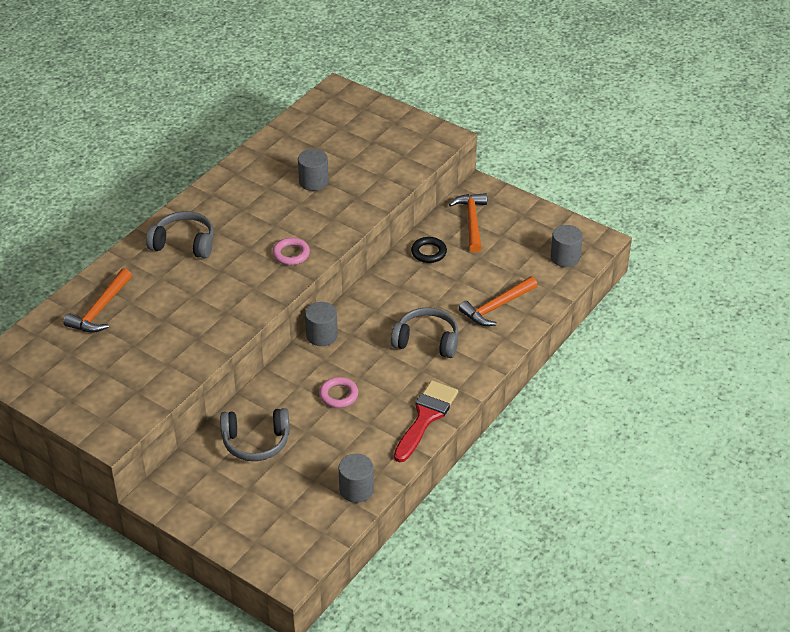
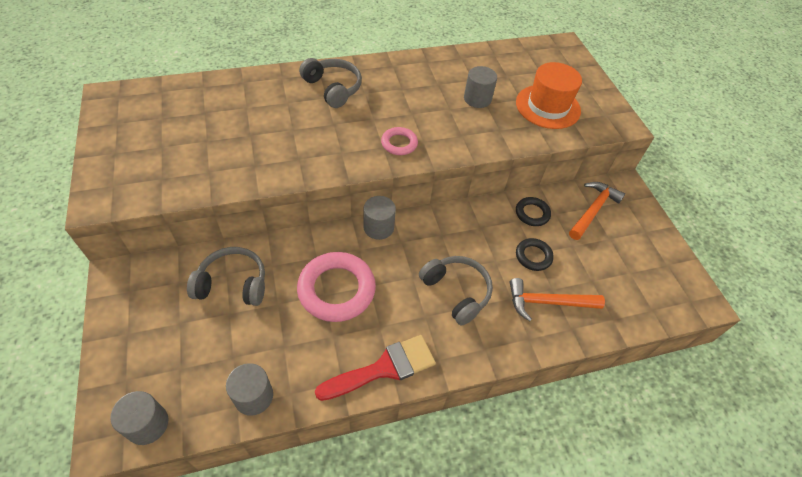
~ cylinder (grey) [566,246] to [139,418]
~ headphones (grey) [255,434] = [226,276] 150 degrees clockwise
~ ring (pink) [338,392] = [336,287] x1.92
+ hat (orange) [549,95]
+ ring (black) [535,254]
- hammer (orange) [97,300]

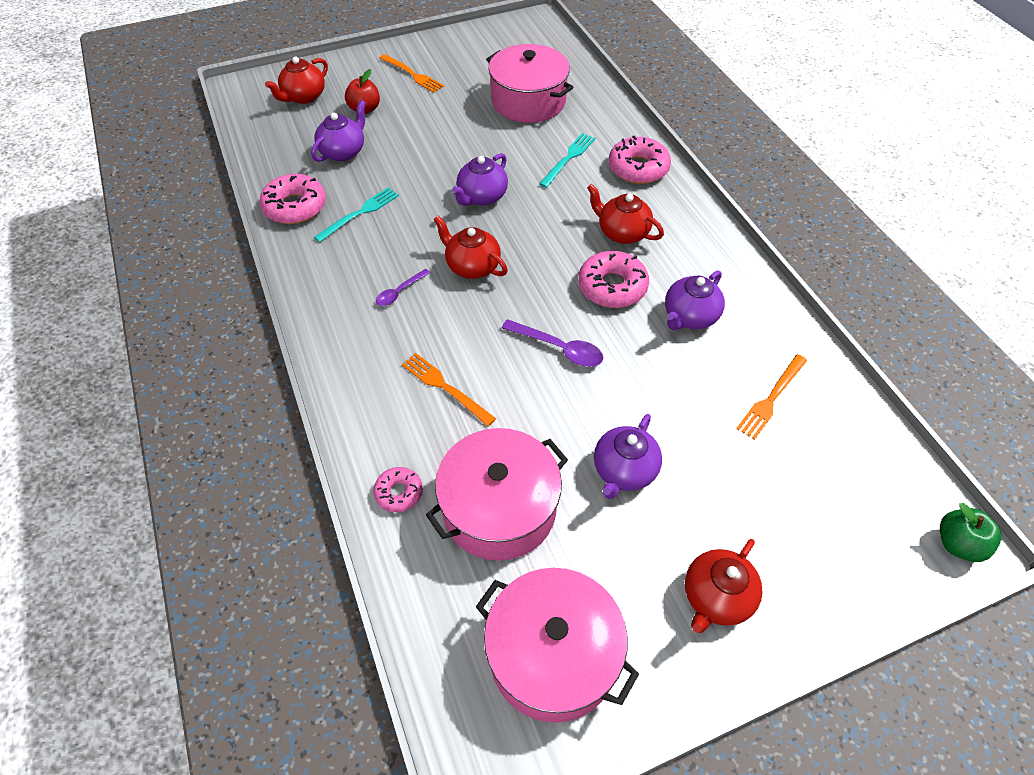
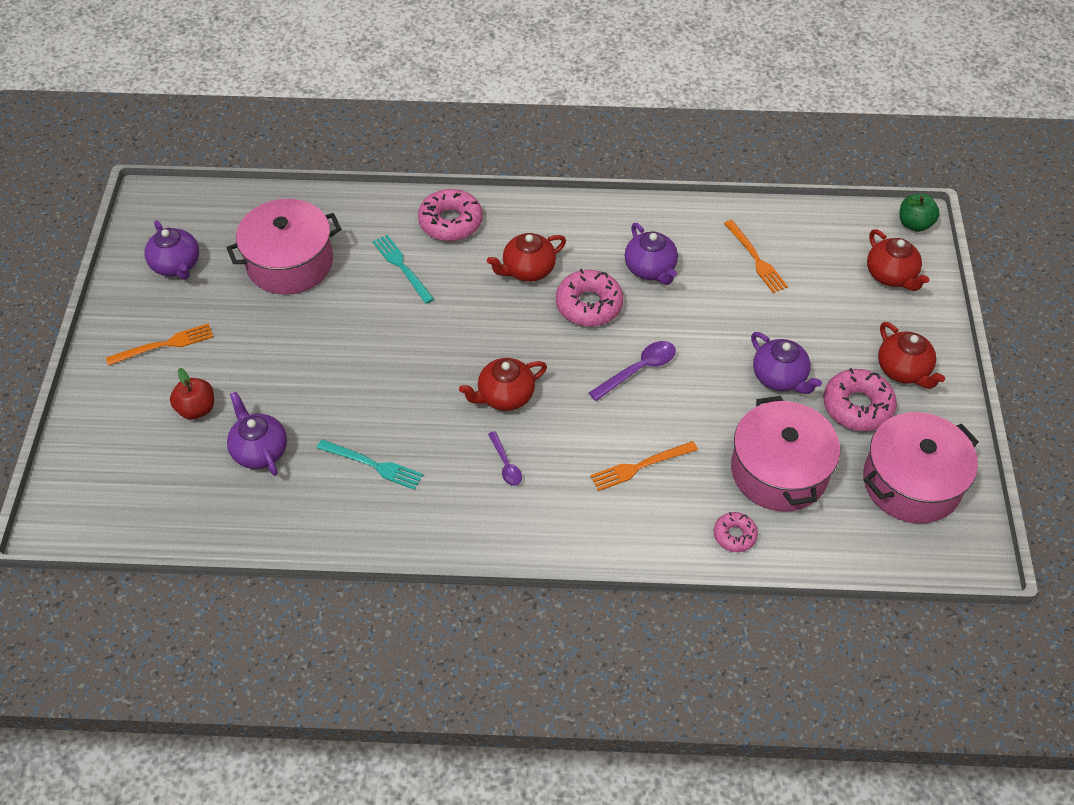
~ teapot (purple) [480,179] to [172,250]
~ fork (turquoise) [356,215] = [370,464] 135 degrees clockwise
~ donut (pink) [293,199] to [860,399]
~ teapot (red) [296,80] to [898,260]

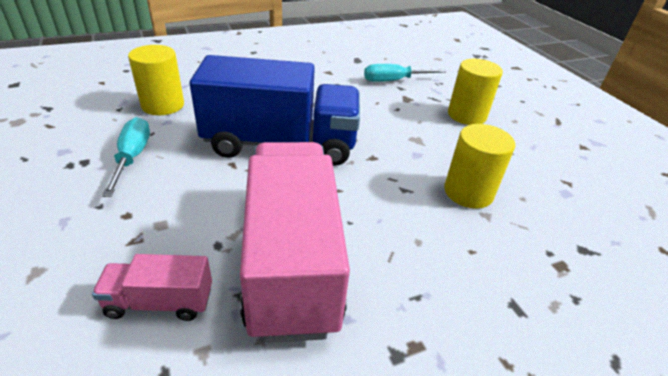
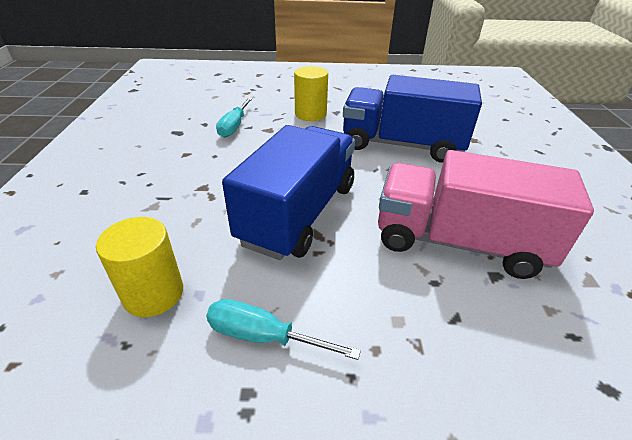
~ cylinder (yellow) [479,166] to truck (blue) [412,119]
- truck (pink) [152,287]

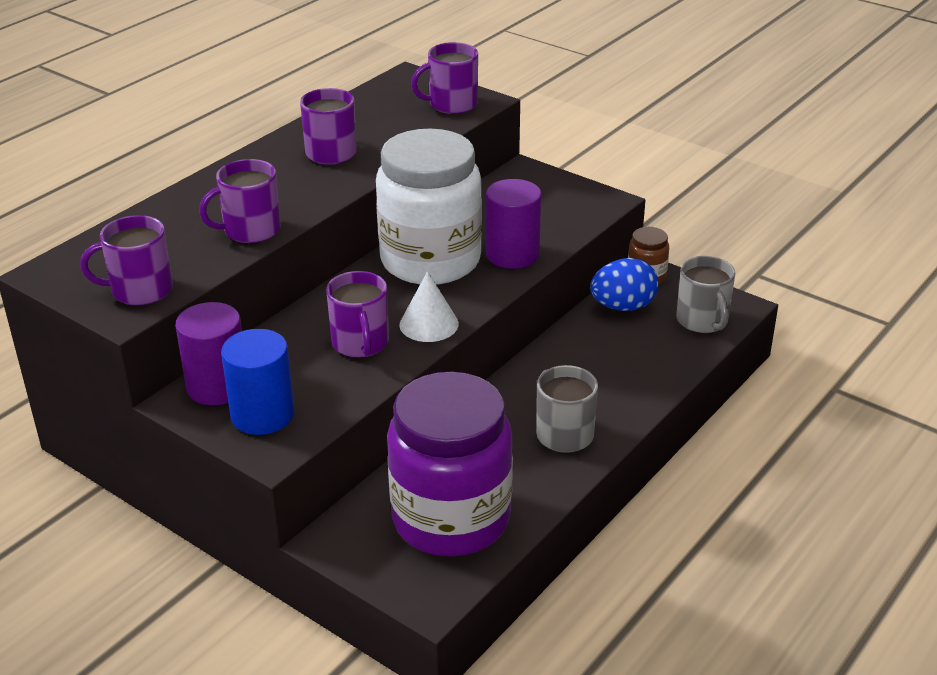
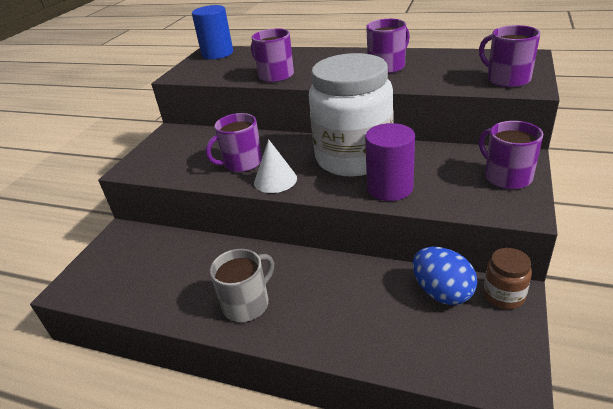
~ cylinder (blue) [257,382] to [212,32]
~ mug (purple) [126,260] to [511,155]
- cylinder (purple) [208,353]
- jar (purple) [450,464]
- mug (grey) [705,294]

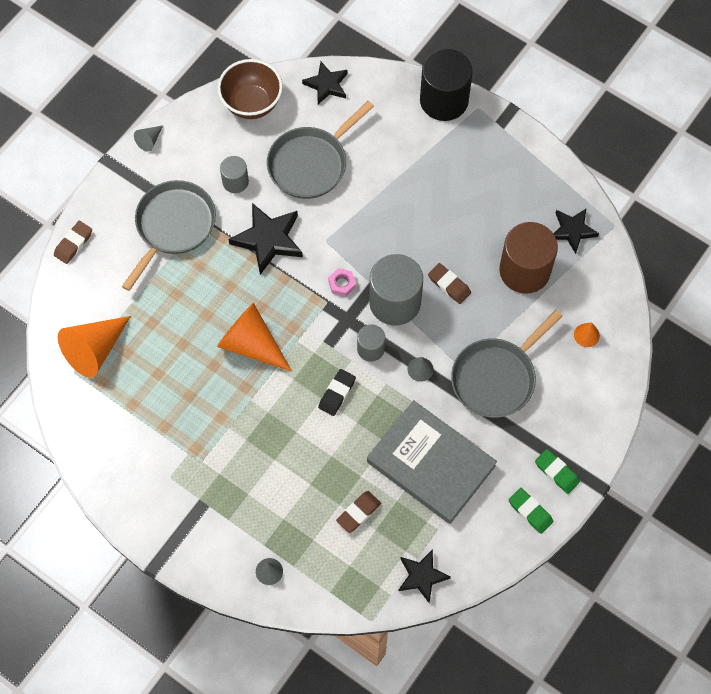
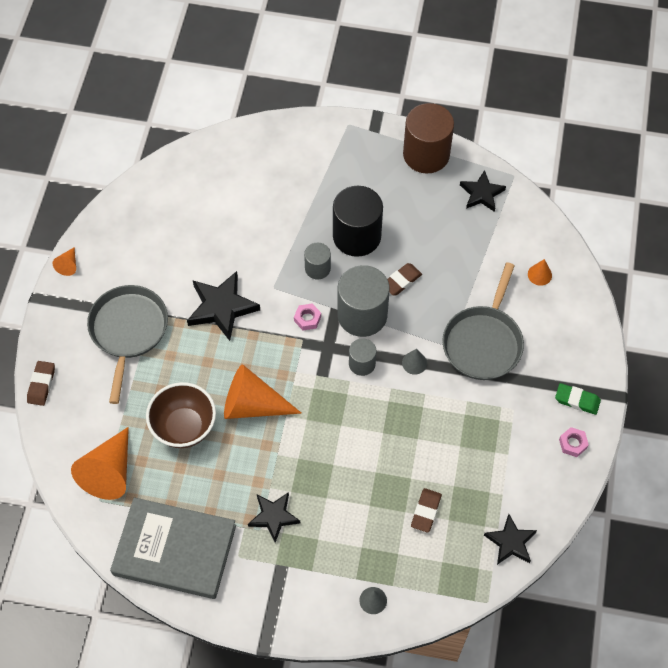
~ cone (grey) [148,138] to cone (orange) [64,261]
~ book (grey) [432,462] to [173,548]
~ bowl (brown) [250,89] to [181,415]
~ star (black) [325,82] to [274,517]
~ cylinder (grey) [234,174] to [317,261]
~ cylinder (black) [446,85] to [358,221]
~ eraser (brown) [449,283] = [404,279] 60 degrees counterclockwise
~ cylinder (brown) [528,258] to [428,138]
~ eraser (green) [530,511] to nut (pink) [574,442]
- pan (grey) [320,150]
- eraser (black) [337,392]

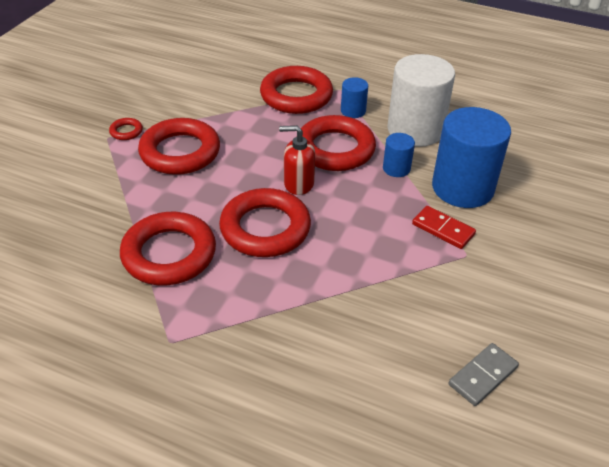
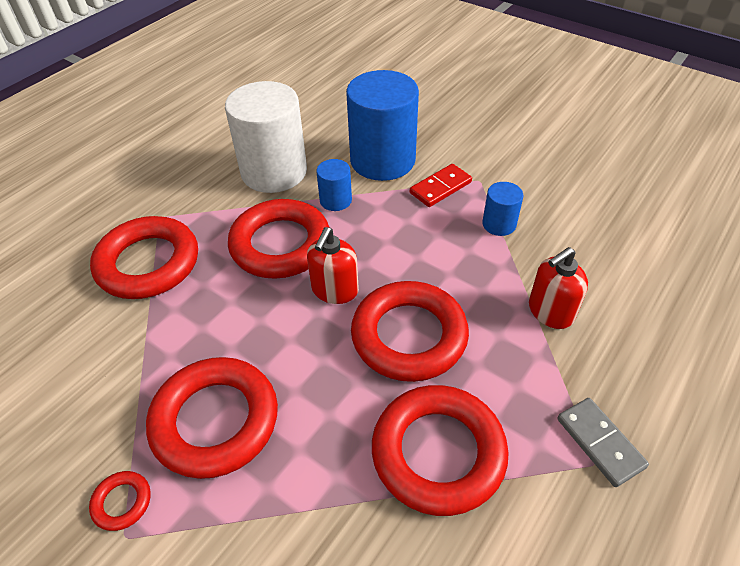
~ cylinder (blue) [354,97] to [502,209]
+ soap dispenser (red) [558,288]
~ domino (grey) [484,374] to [603,442]

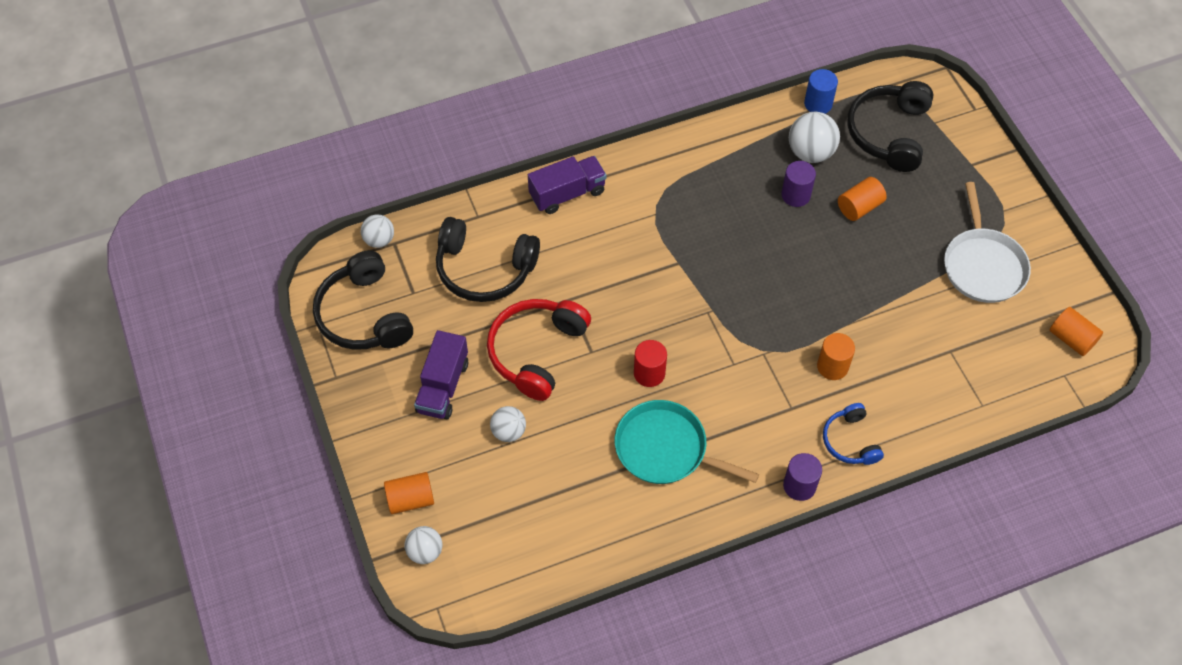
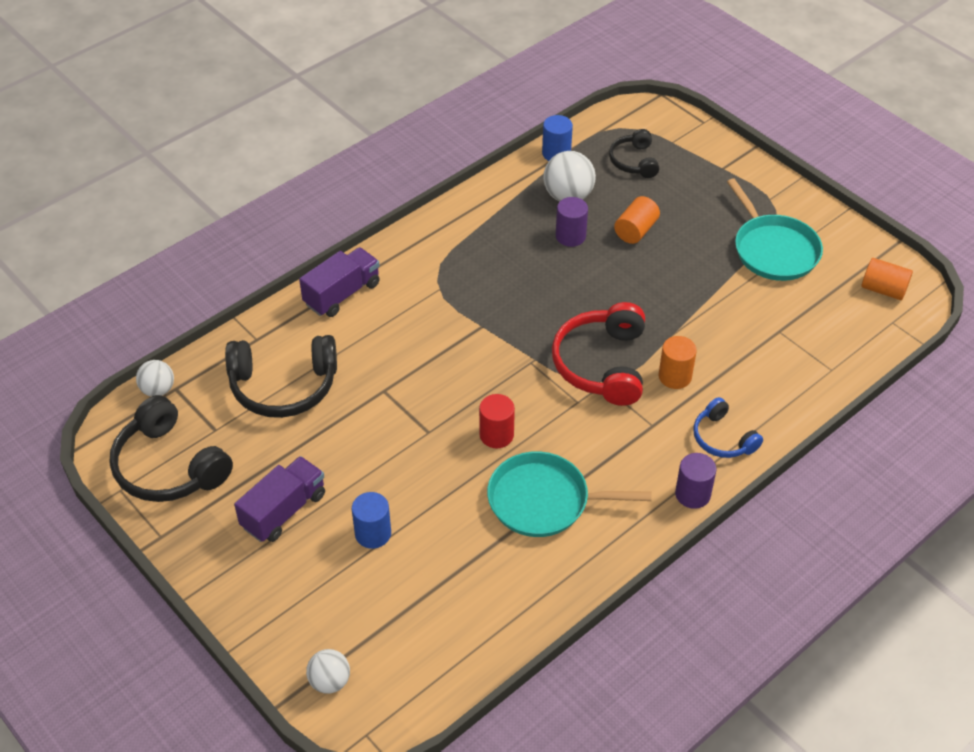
~ truck (purple) [441,374] = [279,499] 135 degrees counterclockwise
~ ball (white) [508,424] to cylinder (blue) [371,520]
~ headphones (red) [539,350] to [598,354]
~ headphones (black) [890,126] = [634,153] x0.58
~ pan (white) [987,242] to pan (turquoise) [775,229]
- cylinder (orange) [409,493]

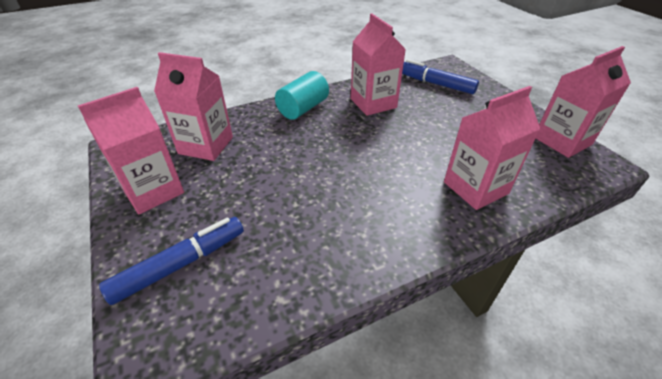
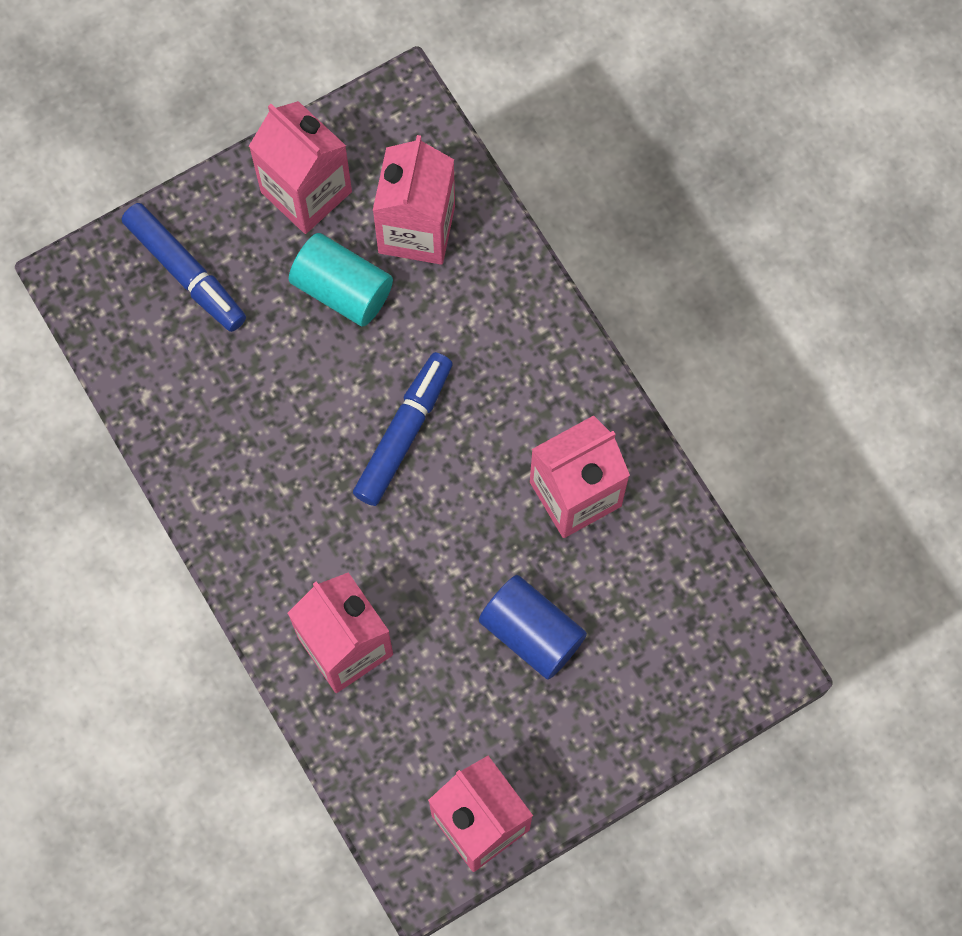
~ cylinder (turquoise) [302,95] to [341,279]
~ marker (blue) [440,76] to [403,429]
+ cylinder (blue) [533,627]

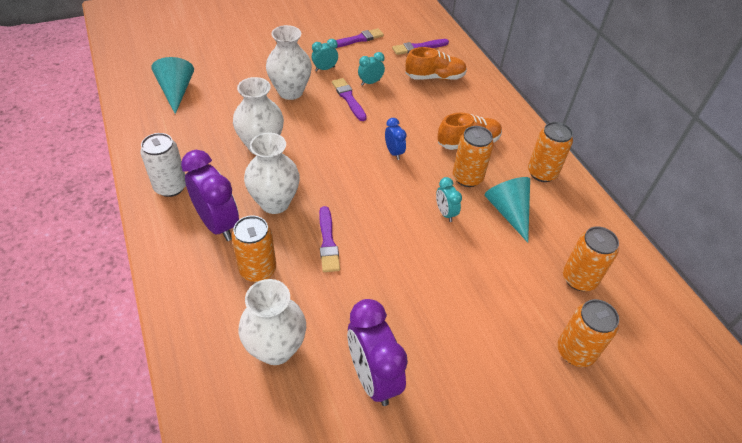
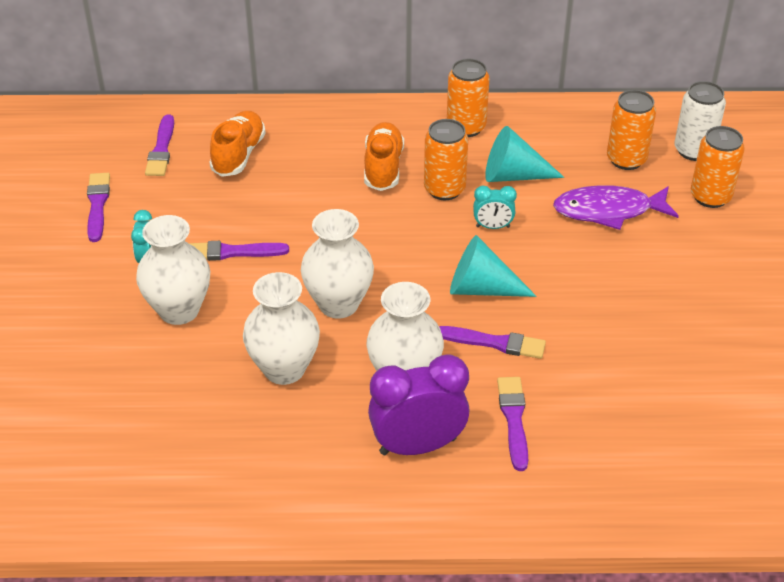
~ vase (white) [272,322] to [337,264]
~ cone (turquoise) [172,85] to [493,266]
~ can (orange) [253,249] to brush (purple) [512,424]
+ fish (purple) [616,207]
~ can (white) [163,165] to [700,121]
- clock (purple) [377,352]
- clock (turquoise) [371,69]
- clock (blue) [396,139]

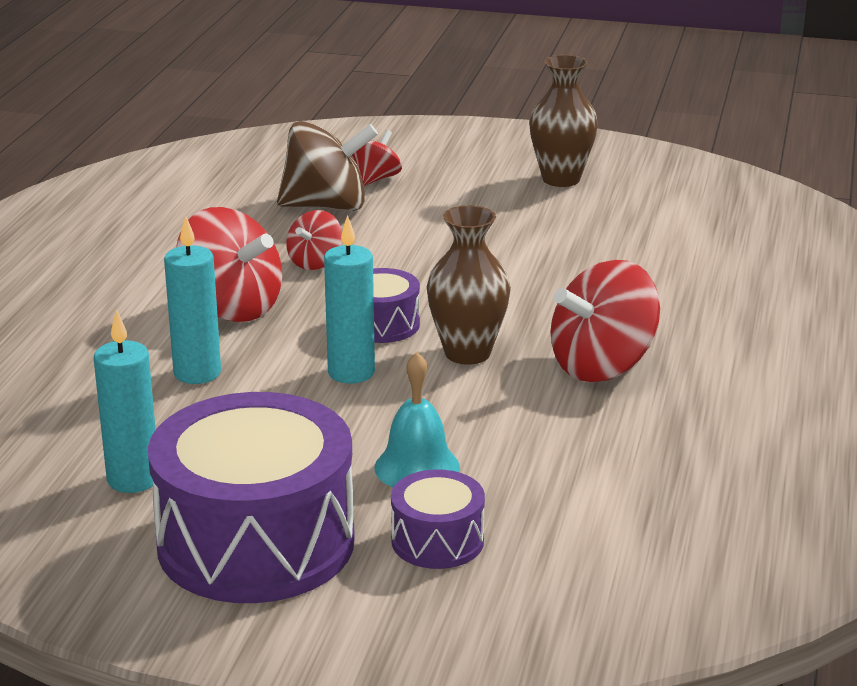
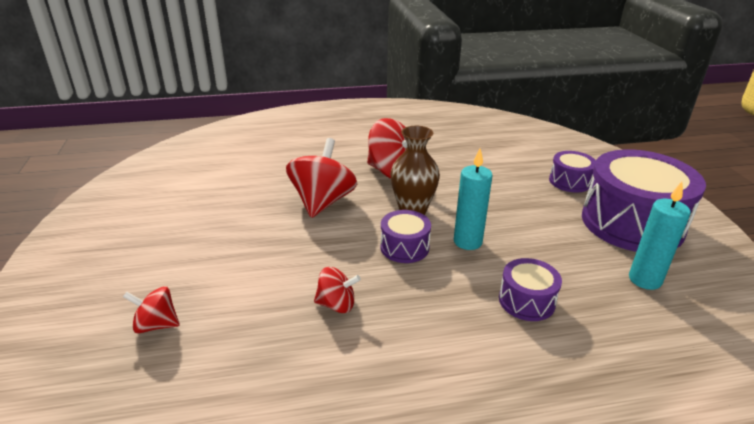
~ spinning top (red) [229,264] to [321,178]
~ candle (turquoise) [192,300] to drum (purple) [530,289]
- spinning top (brown) [327,166]
- bell (turquoise) [417,419]
- vase (brown) [563,121]

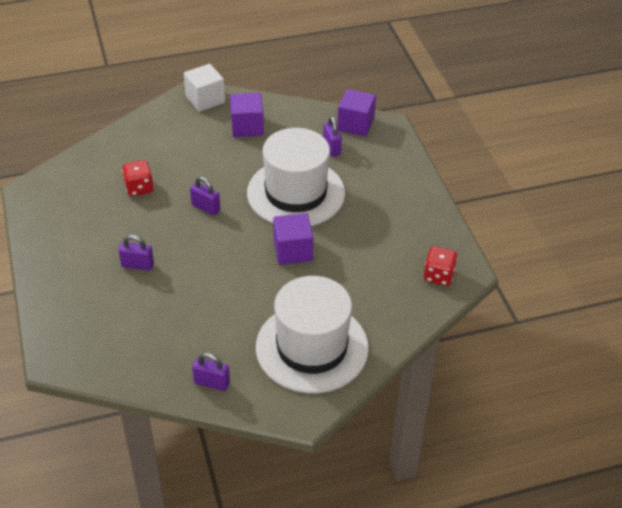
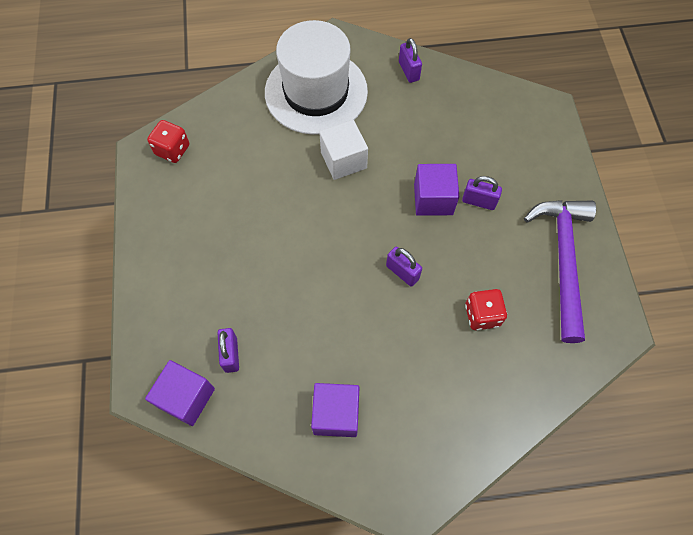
~ cube (white) [204,88] to [343,150]
~ padlock (purple) [211,372] = [410,60] 45 degrees clockwise
~ cube (purple) [293,239] to [436,190]
+ hammer (purple) [560,272]
- hat (white) [296,177]

